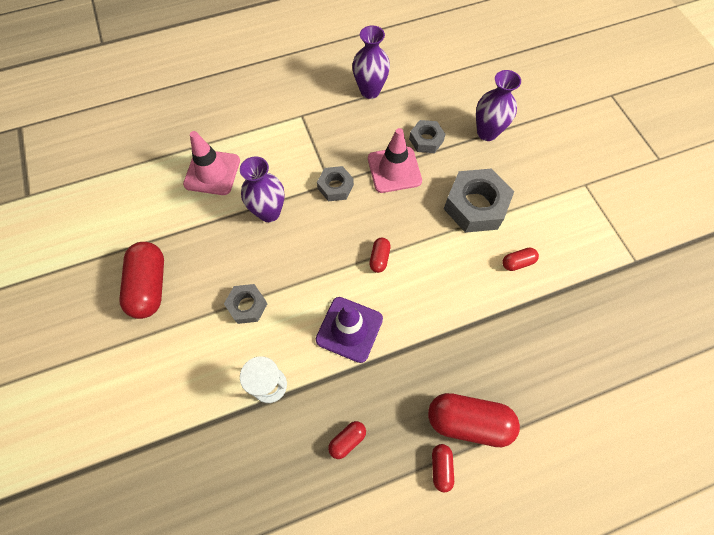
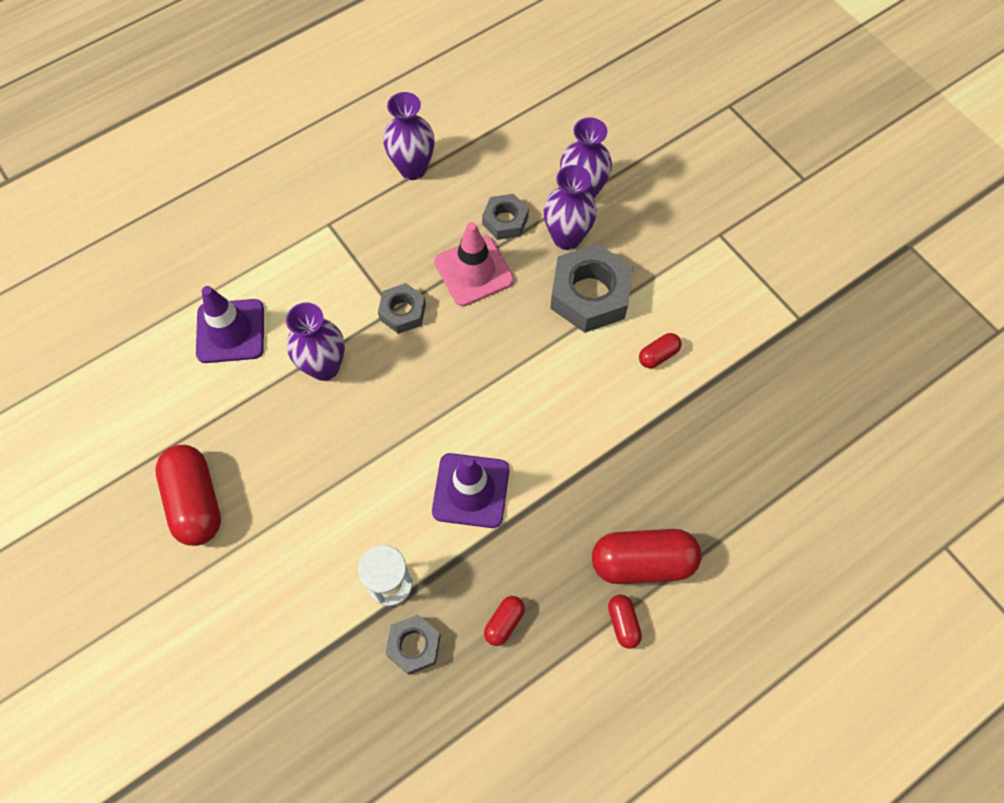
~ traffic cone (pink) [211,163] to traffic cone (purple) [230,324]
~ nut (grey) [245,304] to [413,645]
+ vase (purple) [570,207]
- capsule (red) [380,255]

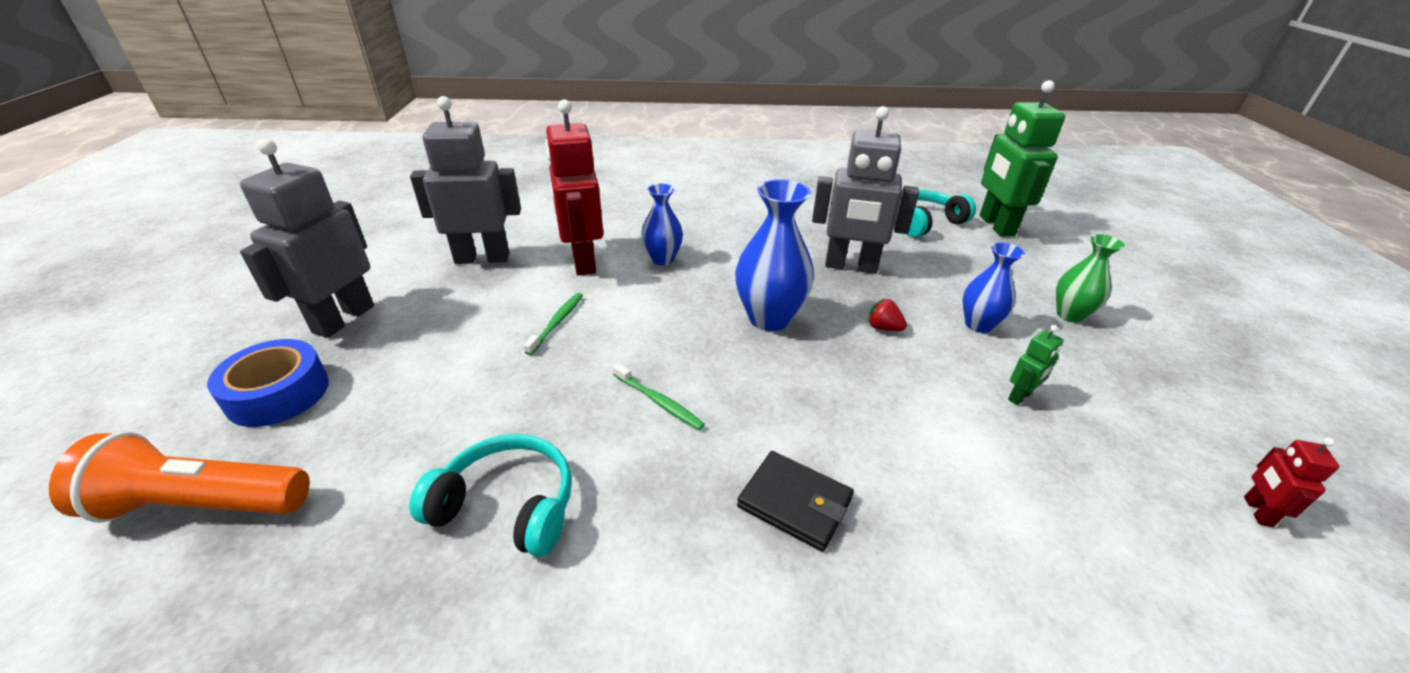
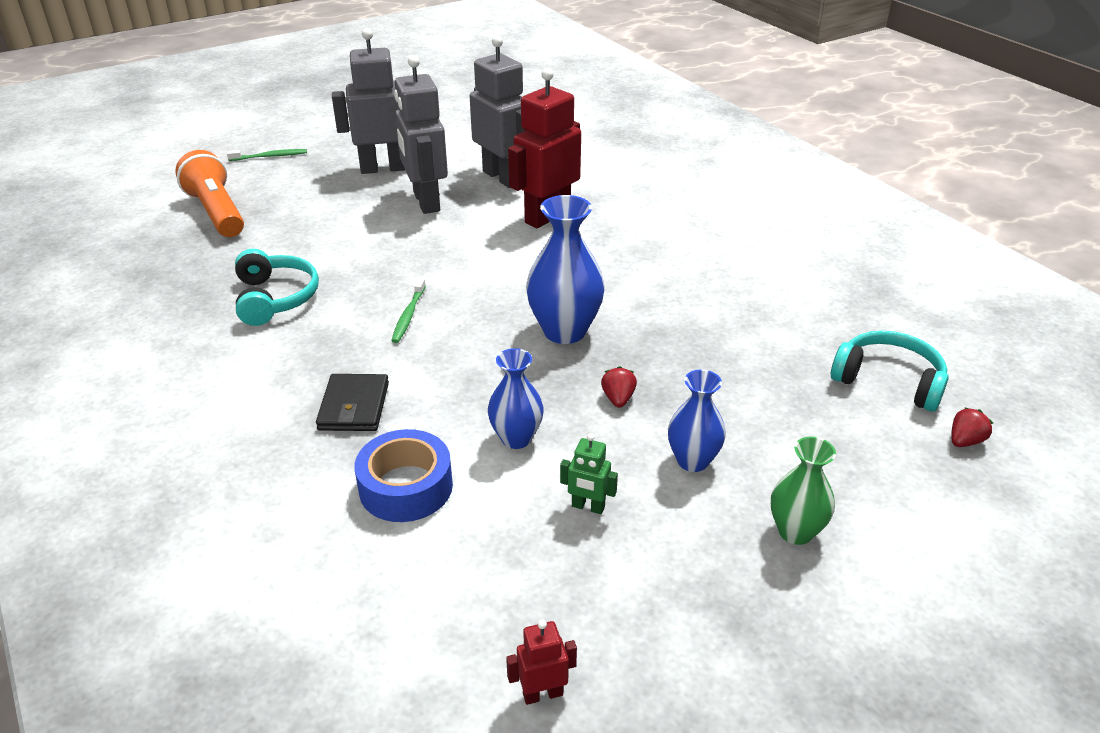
~ toothbrush (green) [553,324] to [267,155]
~ tape (blue) [268,383] to [404,475]
~ robot (grey) [865,190] to [421,134]
~ vase (blue) [662,224] to [516,398]
~ robot (green) [1022,158] to strawberry (red) [972,427]

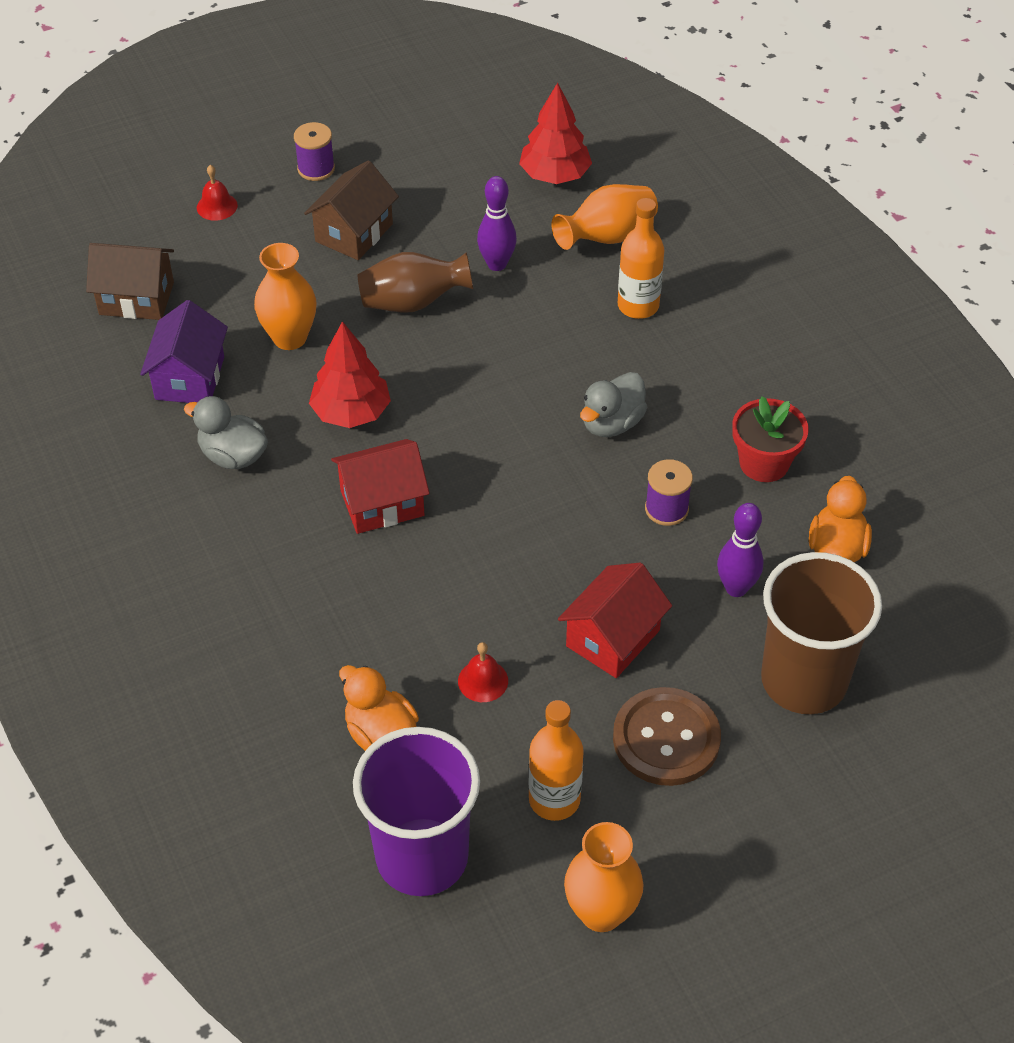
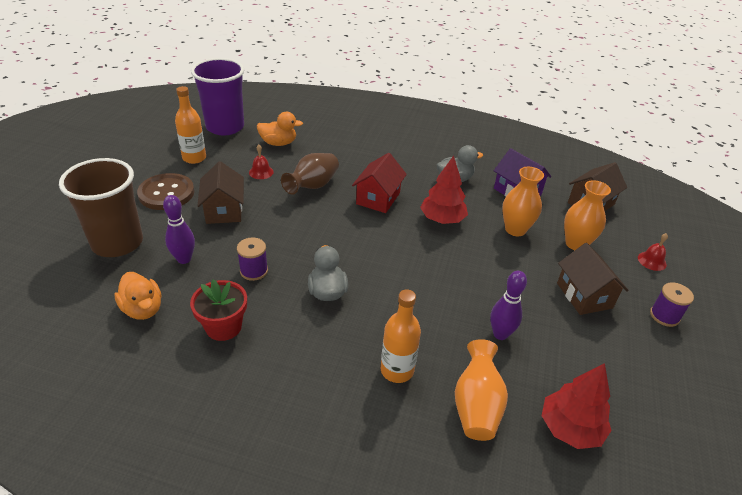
~ house (red) [615,620] to house (brown) [220,192]
~ vase (brown) [415,282] to [310,174]
~ vase (orange) [604,877] to [587,215]

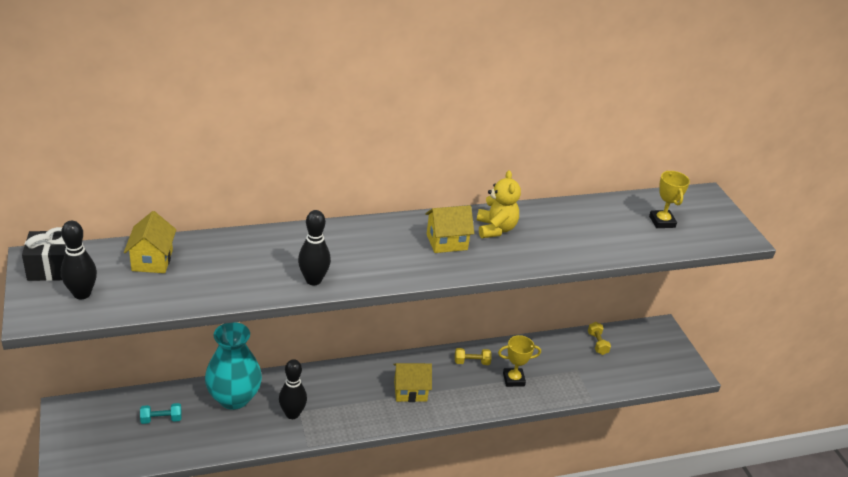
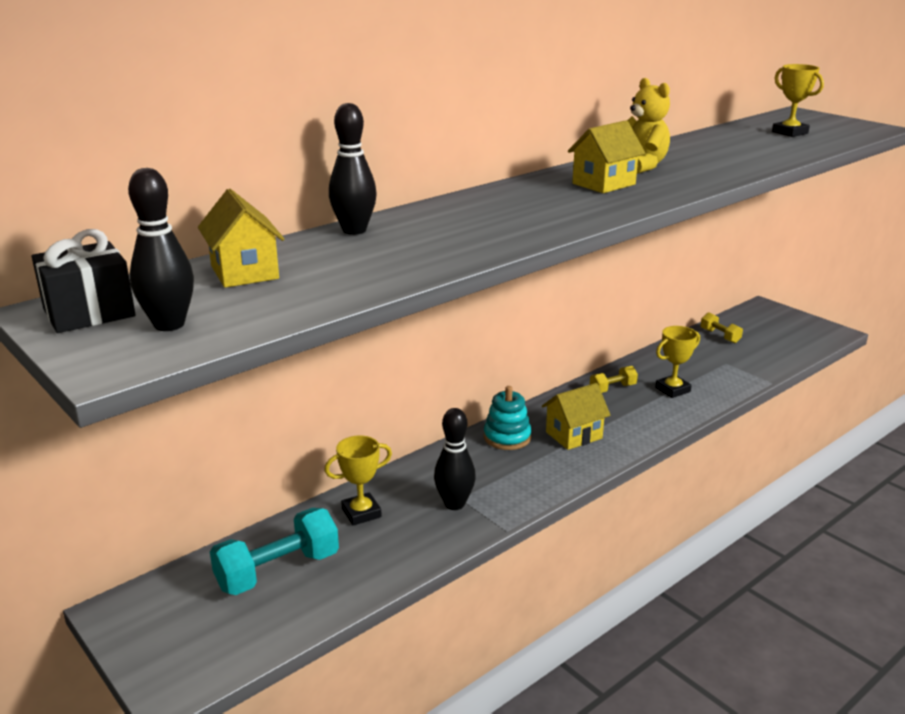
~ dumbbell (turquoise) [161,413] = [274,551] x1.88
~ vase (turquoise) [233,366] to trophy (yellow) [358,480]
~ bowling pin (black) [314,247] to [353,169]
+ stacking toy (turquoise) [508,418]

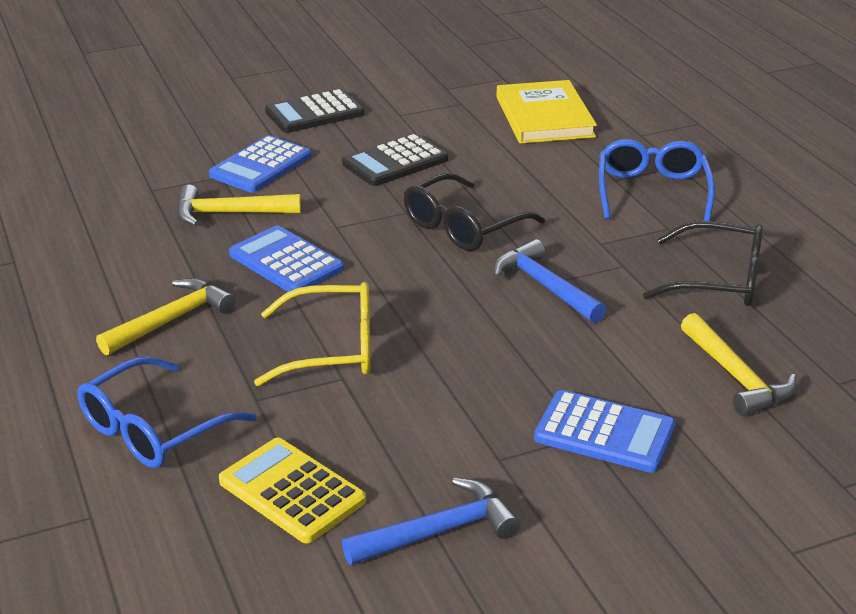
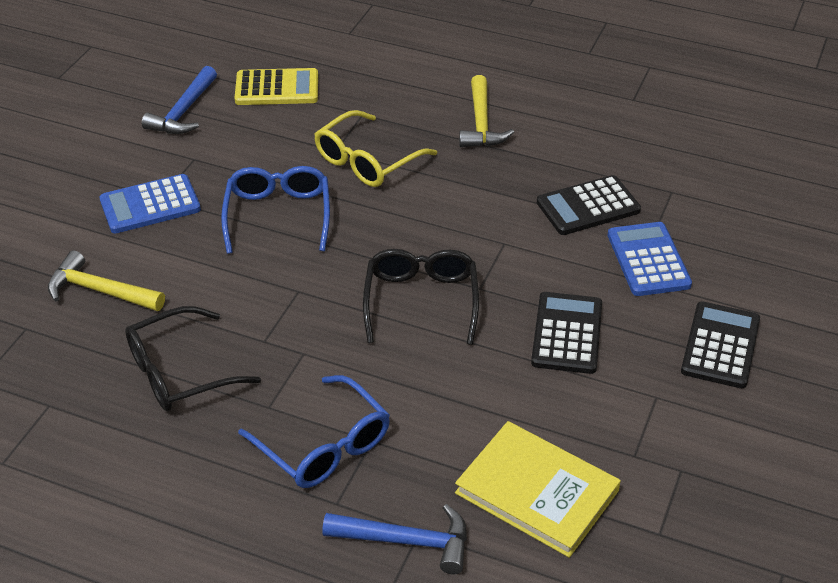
~ glasses (blue) [166,412] to [275,210]
~ hammer (blue) [549,281] to [394,539]
~ hammer (yellow) [239,205] to calculator (black) [589,205]
- calculator (blue) [286,259]

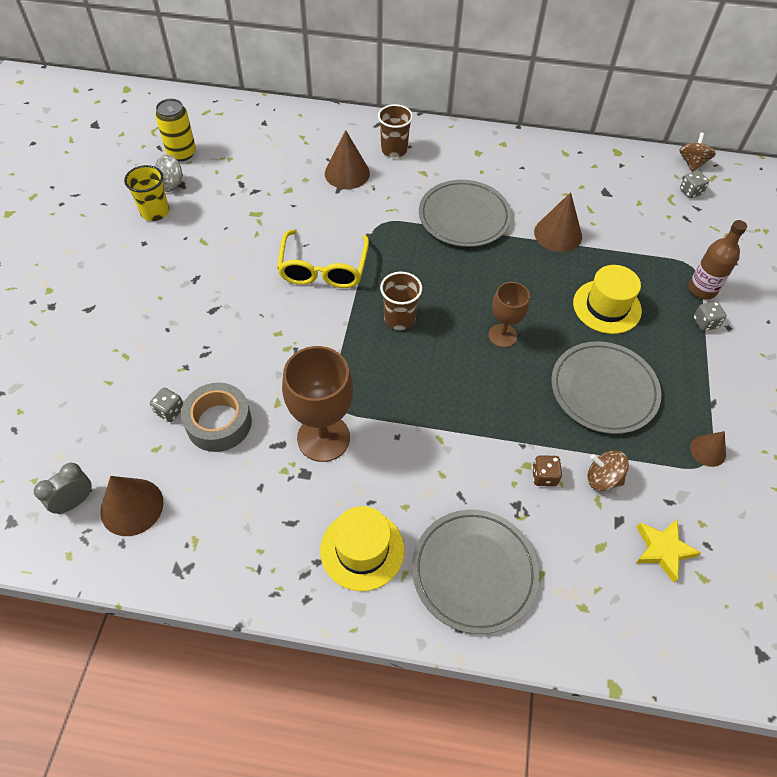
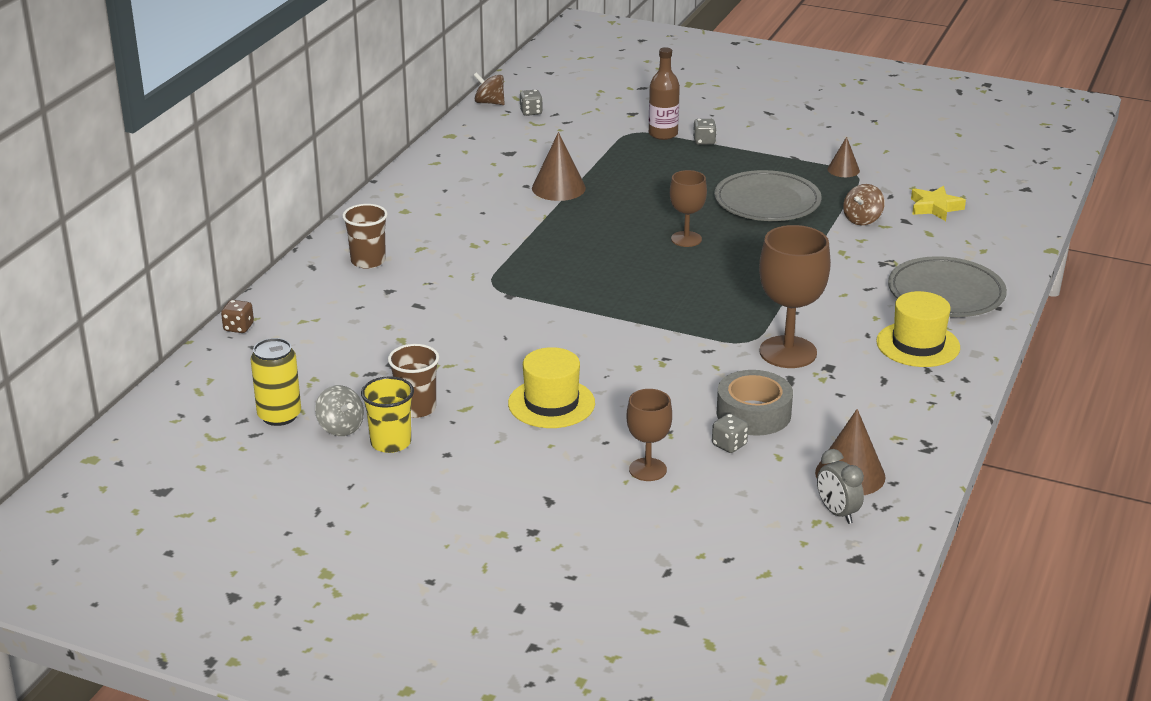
~ dice (brown) [547,470] to [237,316]
~ cup (brown) [401,301] to [413,381]
~ hat (yellow) [607,299] to [551,387]
+ goblet (brown) [649,435]
- glasses (yellow) [323,258]
- cone (brown) [347,159]
- plate (grey) [465,213]

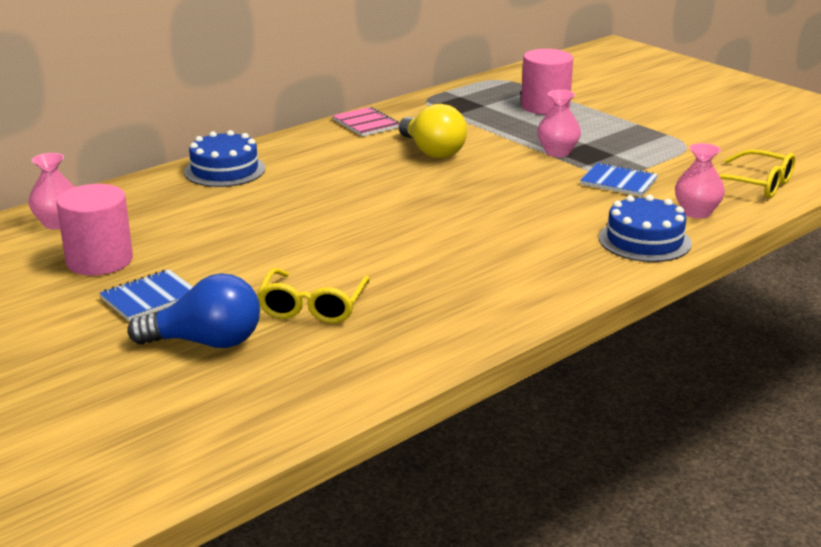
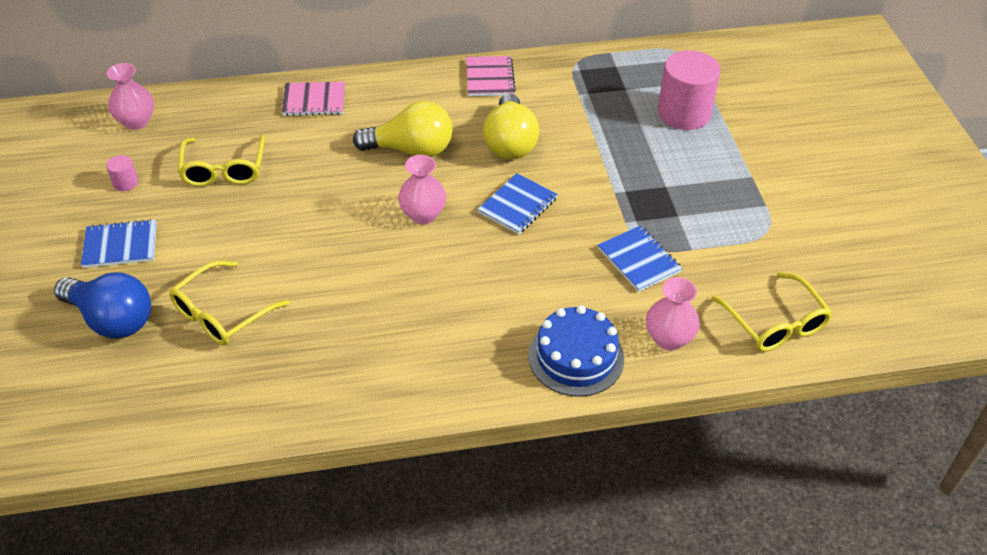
~ cylinder (pink) [94,229] = [122,173] x0.43
+ glasses (yellow) [221,160]
~ cake (blue) [224,158] to notebook (pink) [313,99]
+ light bulb (yellow) [403,129]
~ vase (pink) [559,123] to [422,189]
+ notebook (blue) [518,203]

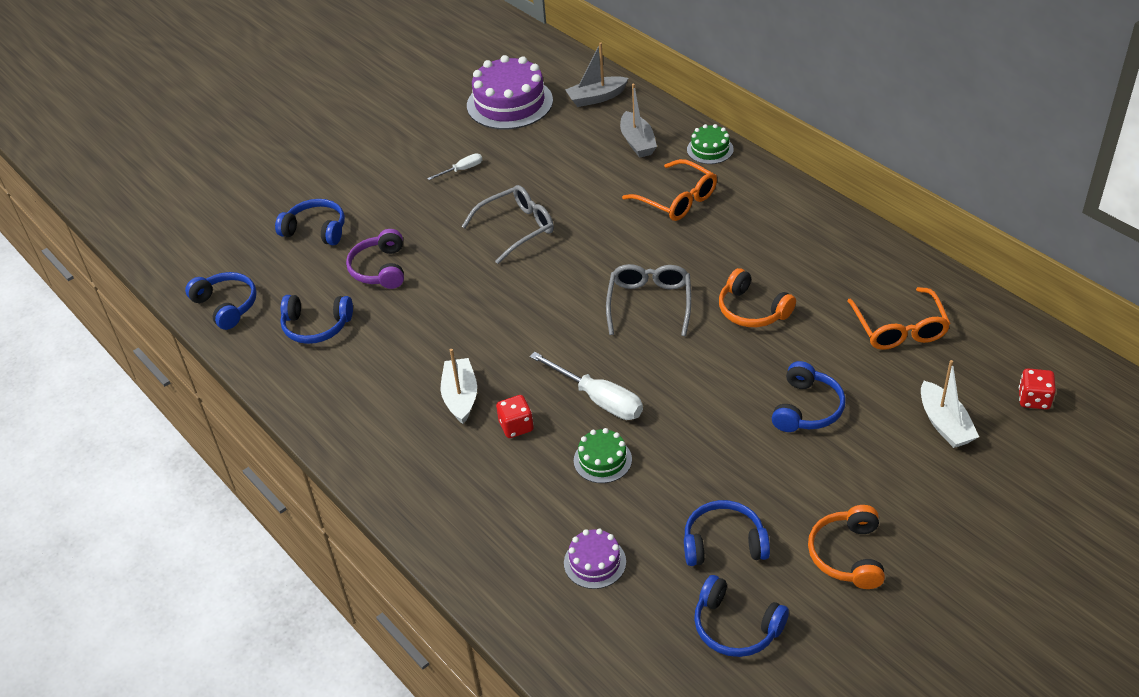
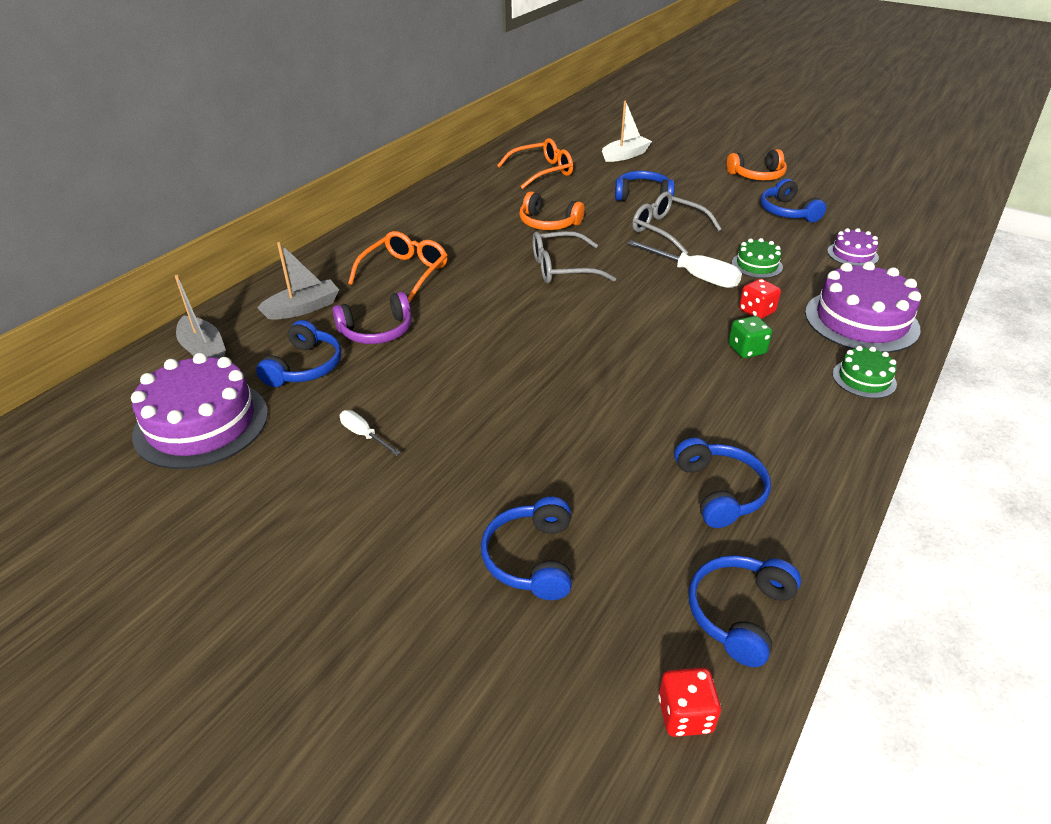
~ headphones (blue) [741,616] to [299,353]
~ headphones (purple) [375,259] to [372,318]
~ headphones (orange) [757,297] = [552,210] 90 degrees clockwise
~ screwdriver (white) [586,386] = [684,264] 105 degrees clockwise
~ glasses (grey) [507,224] to [677,222]
~ dice (red) [1037,388] to [689,702]
~ boat (white) [459,386] to dice (green) [750,337]
+ cake (purple) [863,307]
~ cake (green) [710,144] to [864,372]

